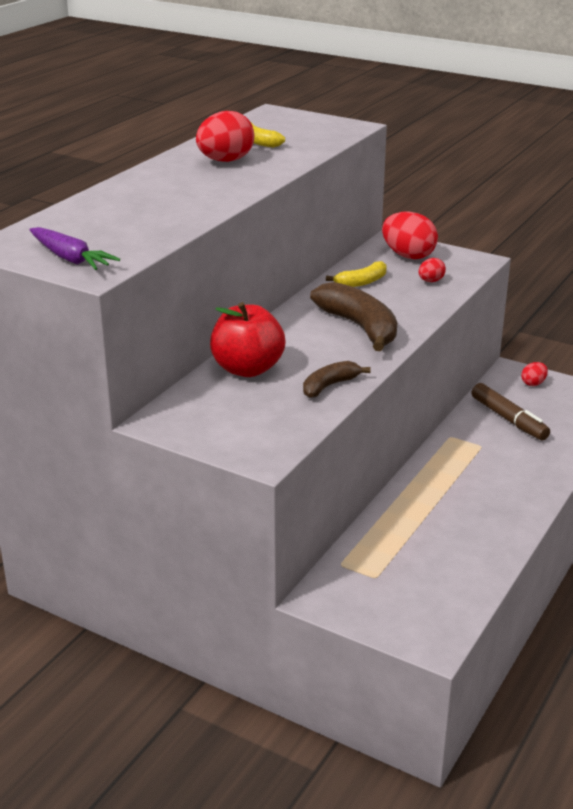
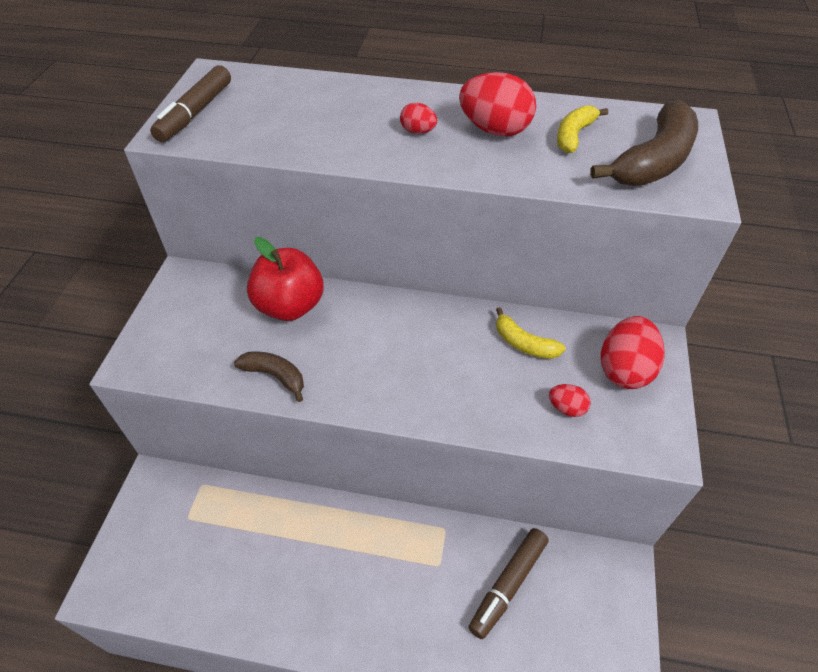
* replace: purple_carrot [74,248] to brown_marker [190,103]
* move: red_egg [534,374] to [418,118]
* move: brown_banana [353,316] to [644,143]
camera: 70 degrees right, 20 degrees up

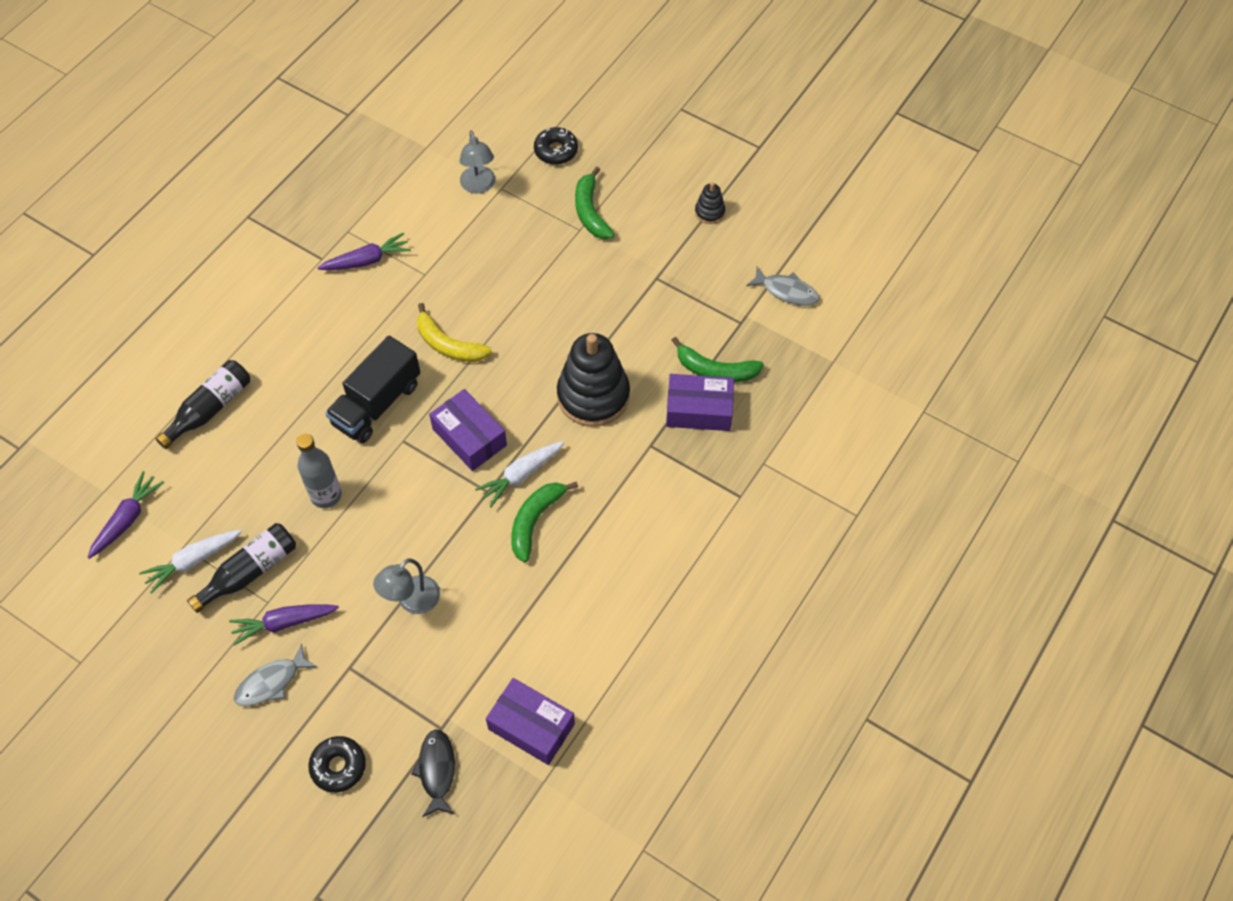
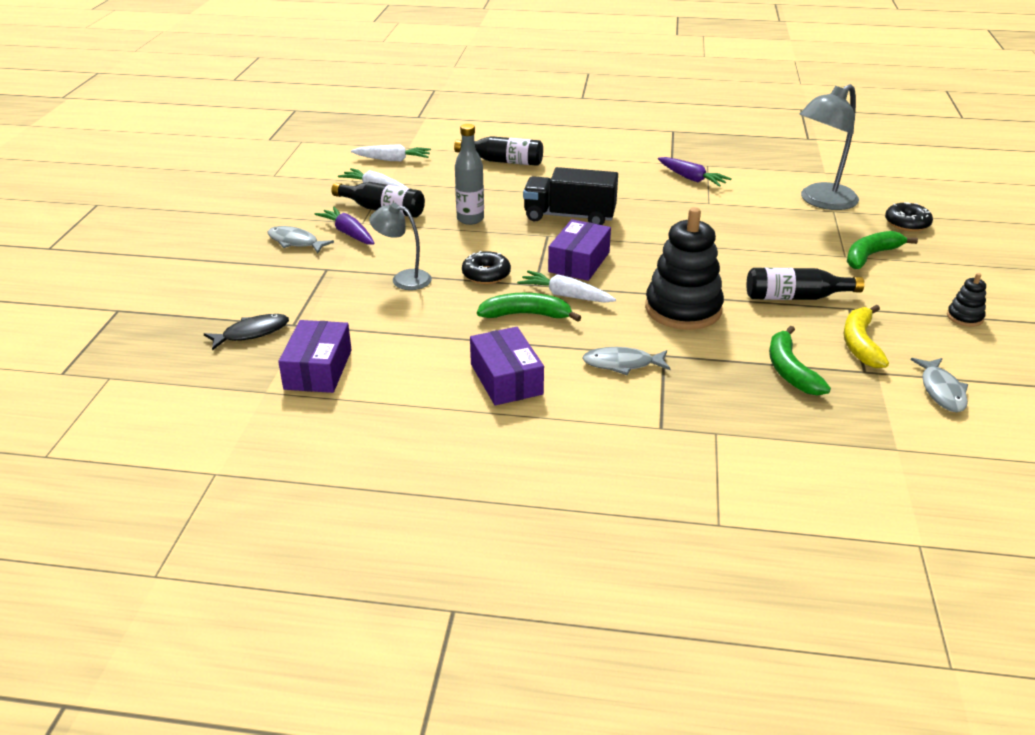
* recolor: purple_carrot [125,515] to white_carrot [391,152]
* move: black_donut [337,764] to [486,267]
* move: purple_box [700,402] to [507,366]
* insert: grey_fish [626,361]
* insert: black_bottle [805,284]
* resize: grey_lamp [477,162] = [829,147] x1.66
* move: yellow_banana [454,332] to [866,336]
camera: 65 degrees right, 25 degrees down

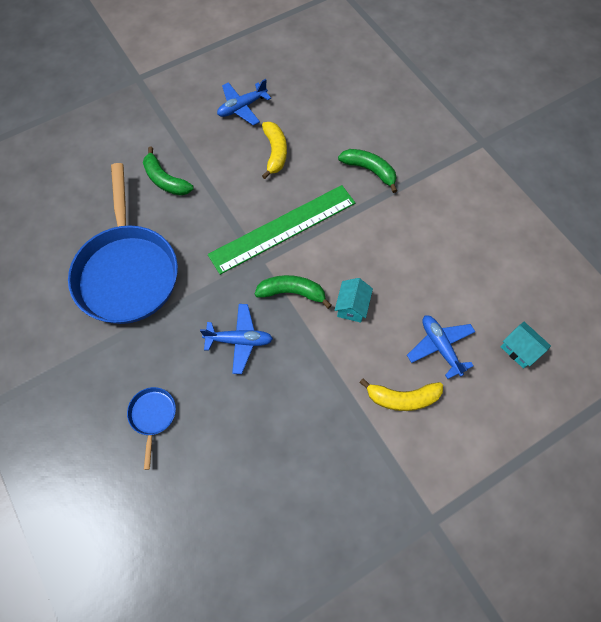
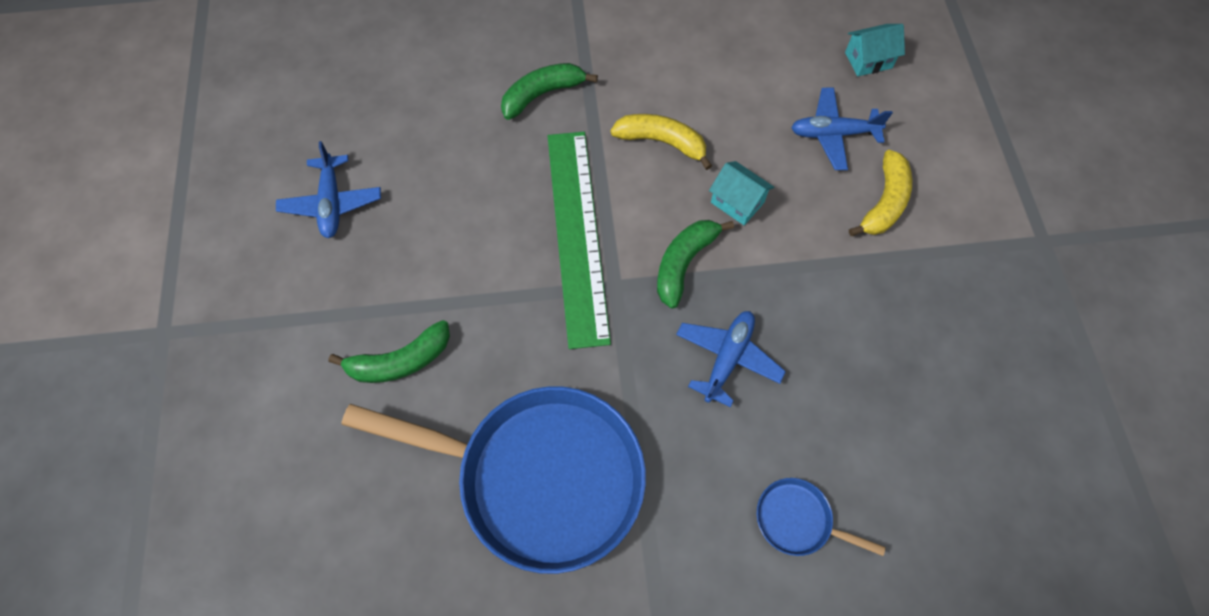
* move: yellow_banana [274,150] to [661,142]
camera: 65 degrees left, 0 degrees up

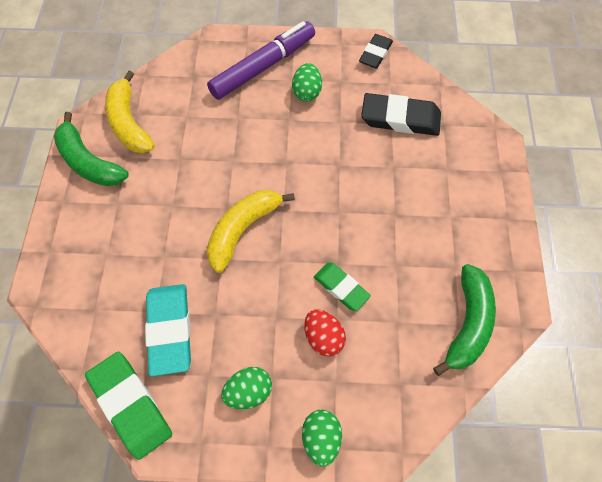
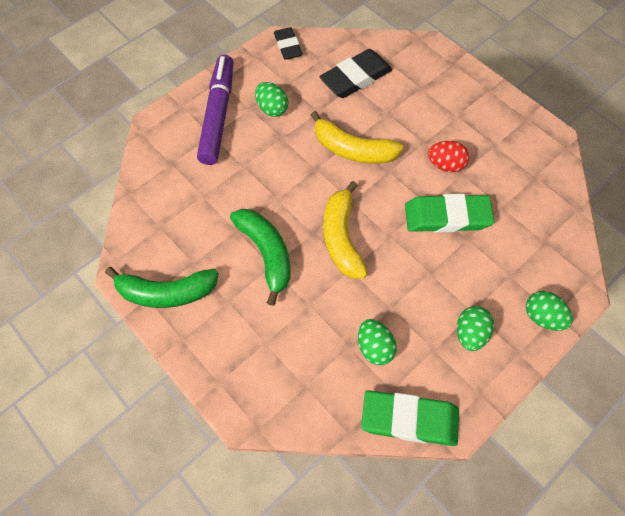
* move: green_banana [464,320] to [260,257]
* move: yellow_banana [130,111] to [357,137]
* replace: turquoise_eraser [168,330] to green_egg [377,342]
* resize: green_eraser [342,286] = [449,213] x1.60
* move: red_egg [325,333] to [448,156]
camera: 45 degrees left, 0 degrees up

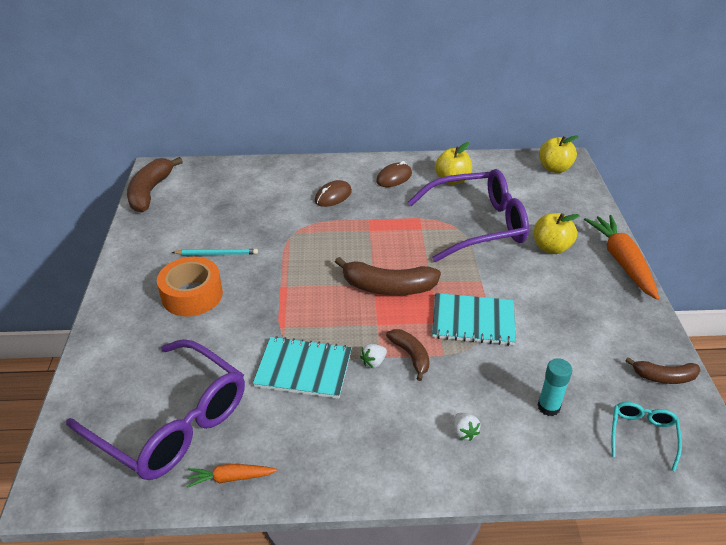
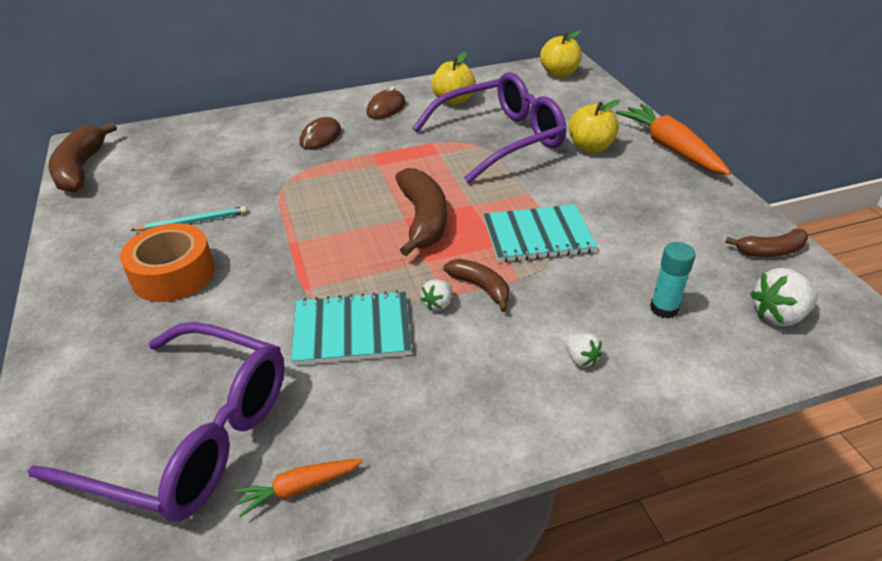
* rotate: brown_banana [388,276] = [421,212] 90 degrees counterclockwise
* replace: turquoise_glasses [646,437] to white_strawberry [784,297]
camera: 15 degrees left, 0 degrees up

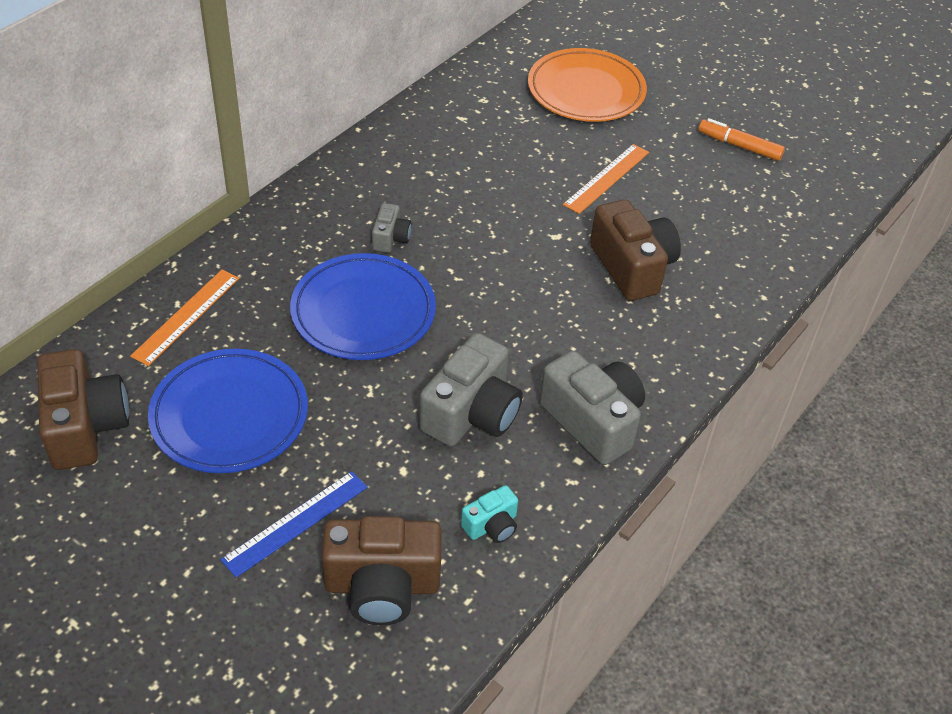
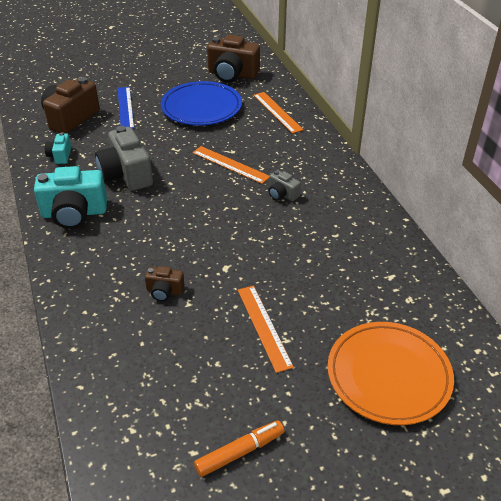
* recolor: grey_camera [592,408] to turquoise_camera [70,197]
* resize: brown_camera [635,250] = [165,283] x0.50
* replace: blue_plate [363,306] to orange_ruler [231,165]
camera: 125 degrees right, 5 degrees down

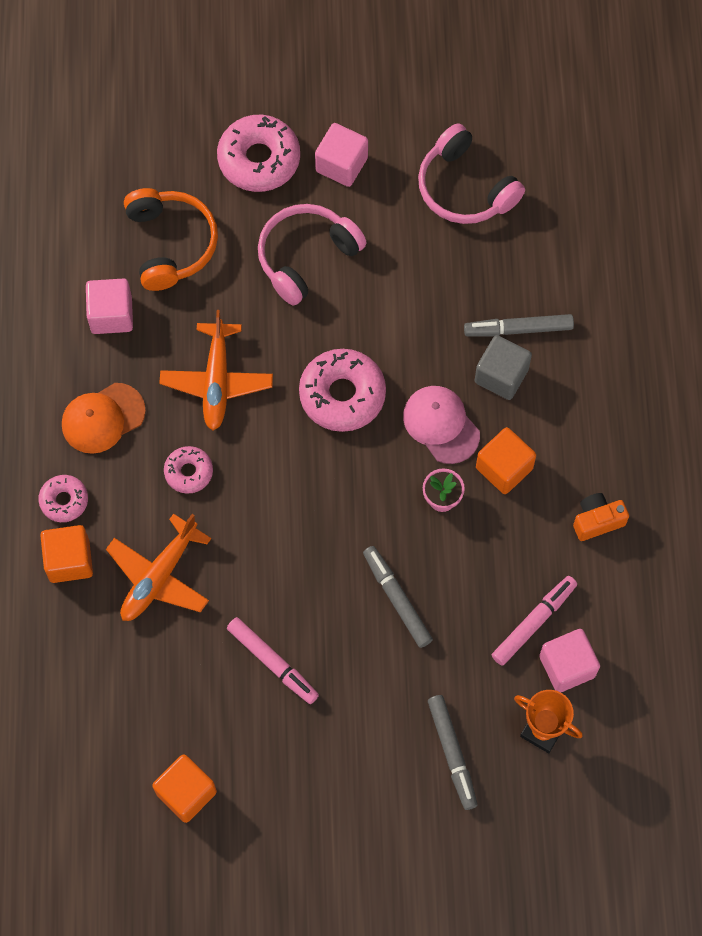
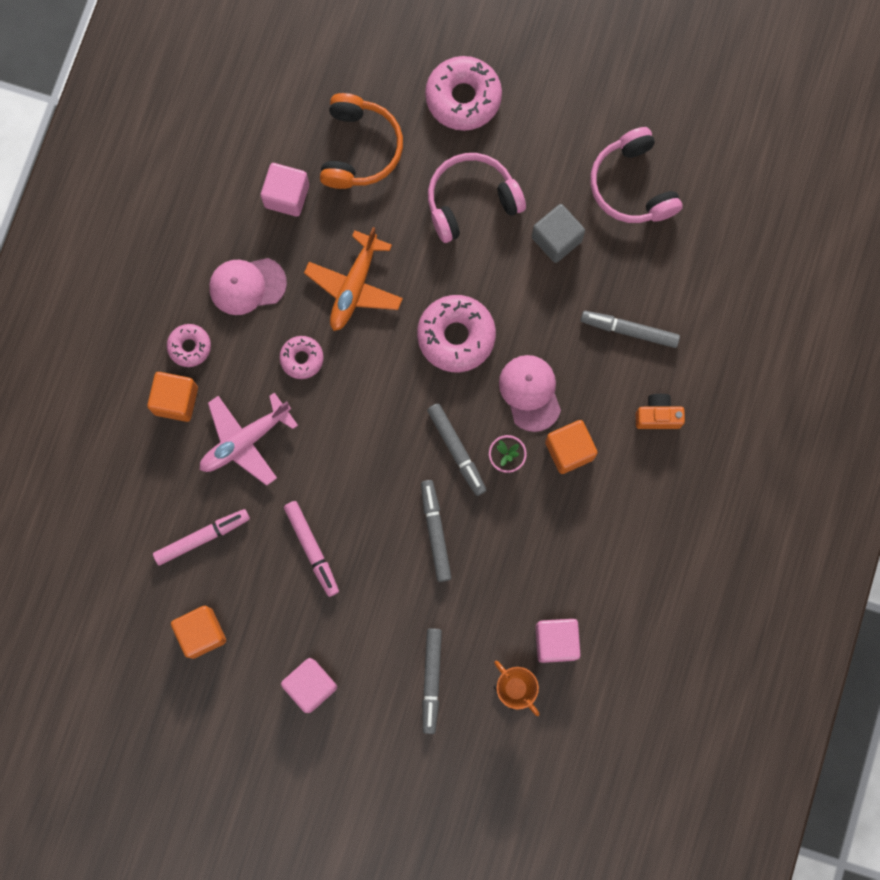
* move: pink_marker [534,621] to [201,537]
* recolor: orange_plane [158,567] to pink_plane [249,439]
* recolor: orange_cap [104,418] to pink_cap [248,286]
* move: pink_cube [341,155] to [309,685]
* insert: grey_marker [456,449]
* move: grey_cube [503,367] to [558,233]
* move: orange_camera [601,517] to [660,411]
camera: 20 degrees right, 10 degrees up

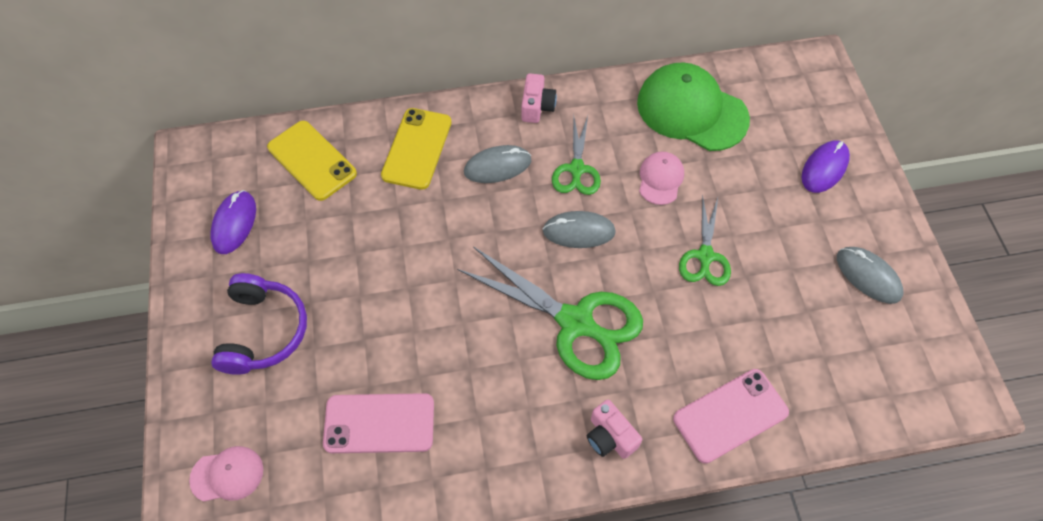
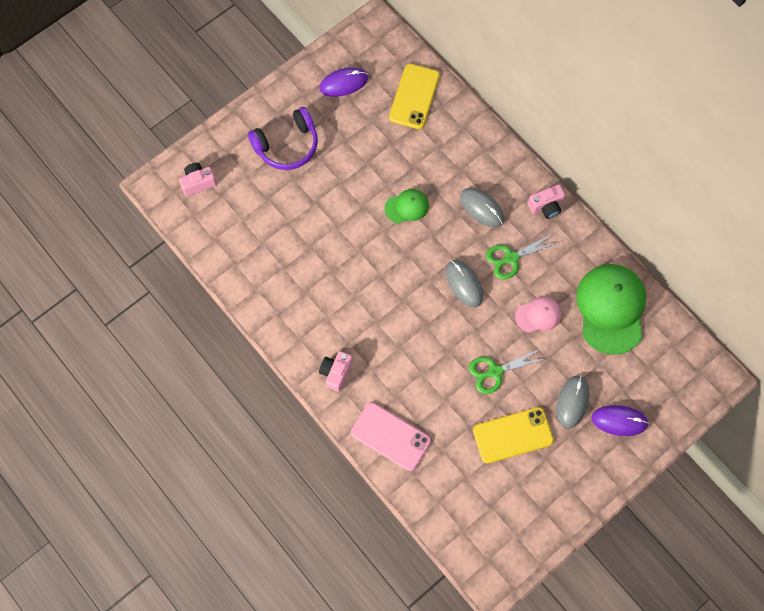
* replace: pink_cap [226,474] to pink_camera [198,179]
* insert: green_cap [407,206]
* move: yellow_phone [416,149] to [513,435]
* move: grey_mouse [870,275] to [573,402]
* delete: pink_phone [378,423]
* delete: green_scissors [550,313]
camera: 60 degrees right, 10 degrees up

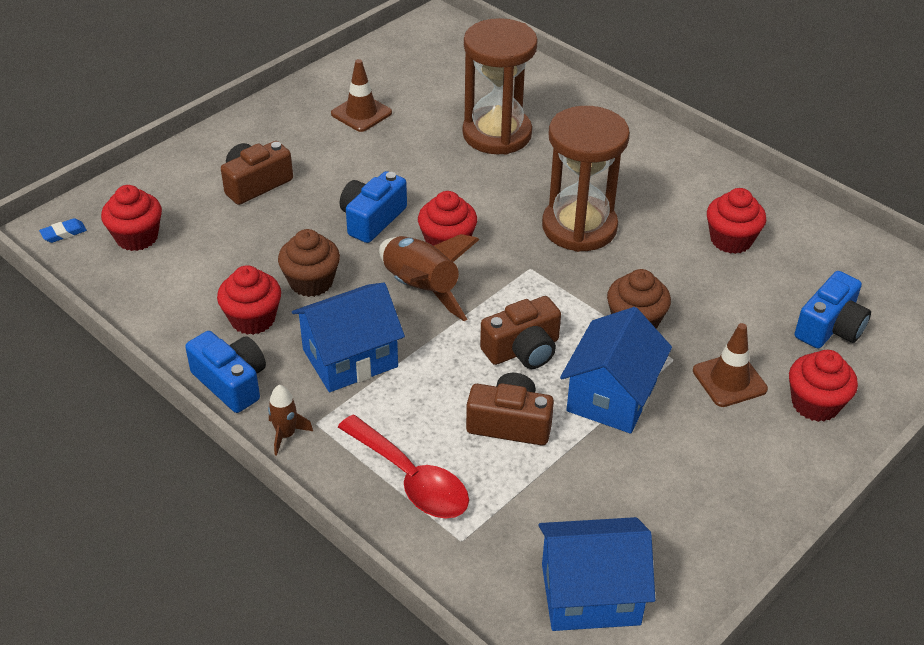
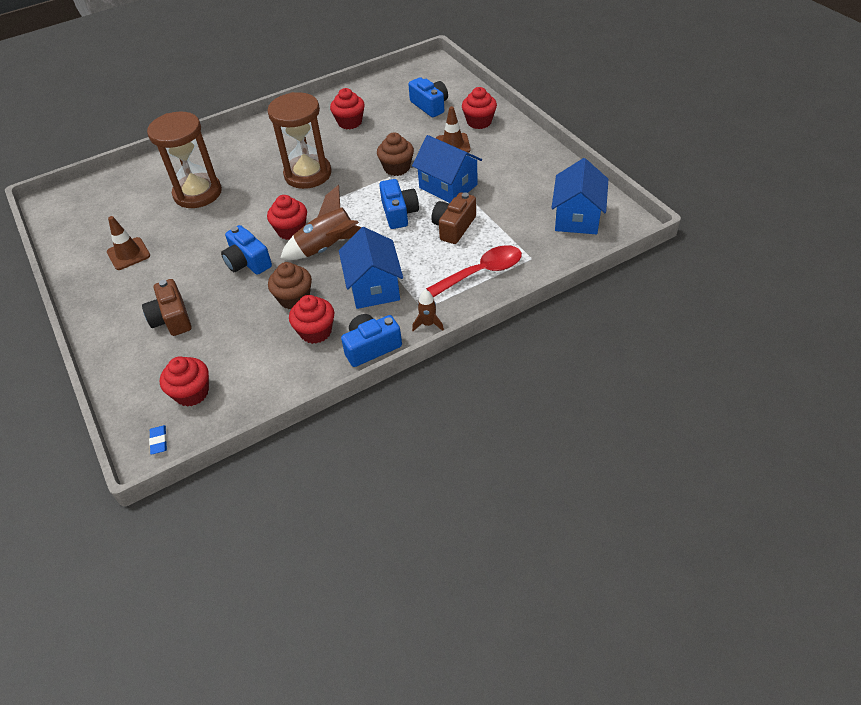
* recolor: brown_camera [520,332] to blue_camera [399,204]
camera: 70 degrees left, 5 degrees up

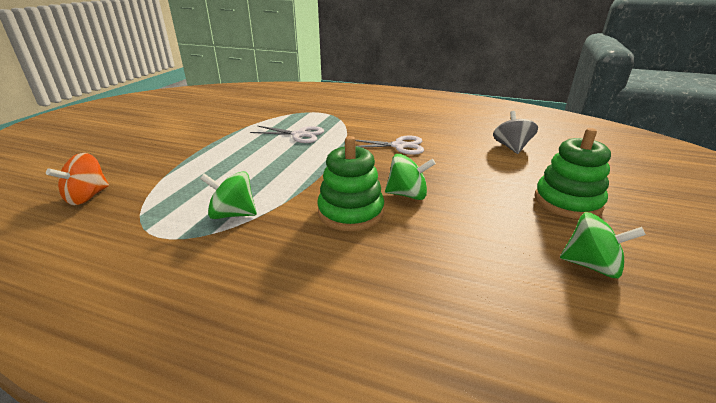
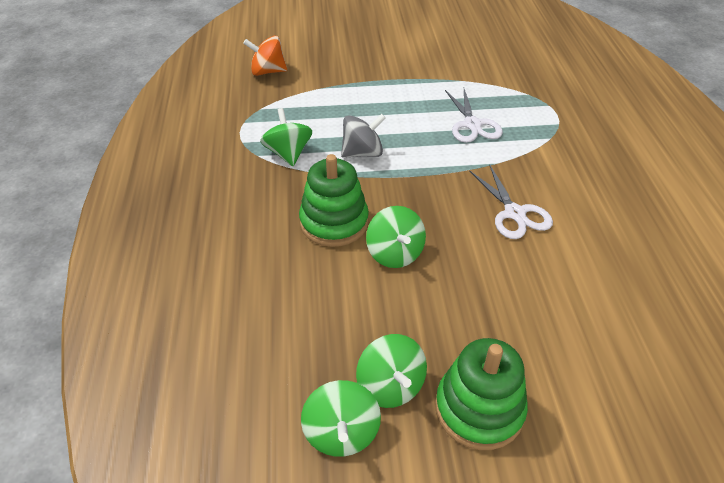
* move: grey_spinning_top [515,132] to [363,136]
* insert: green_spinning_top [391,371]
camera: 65 degrees right, 15 degrees up

